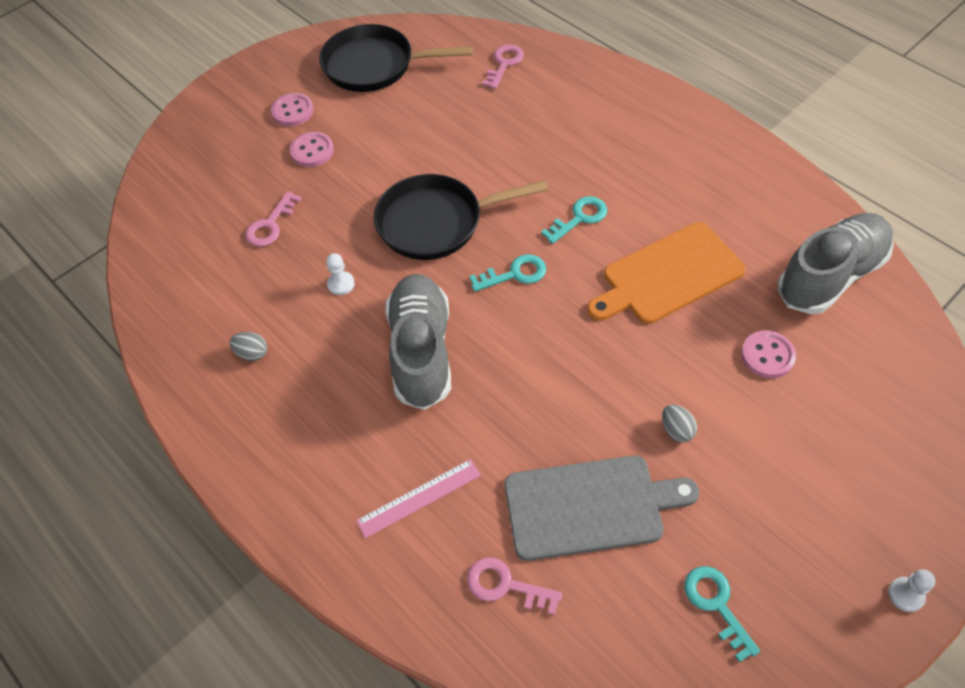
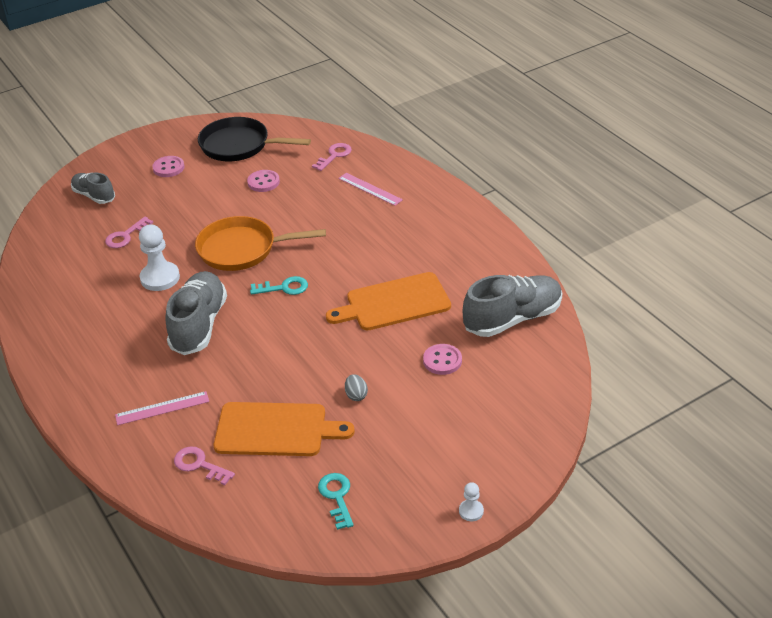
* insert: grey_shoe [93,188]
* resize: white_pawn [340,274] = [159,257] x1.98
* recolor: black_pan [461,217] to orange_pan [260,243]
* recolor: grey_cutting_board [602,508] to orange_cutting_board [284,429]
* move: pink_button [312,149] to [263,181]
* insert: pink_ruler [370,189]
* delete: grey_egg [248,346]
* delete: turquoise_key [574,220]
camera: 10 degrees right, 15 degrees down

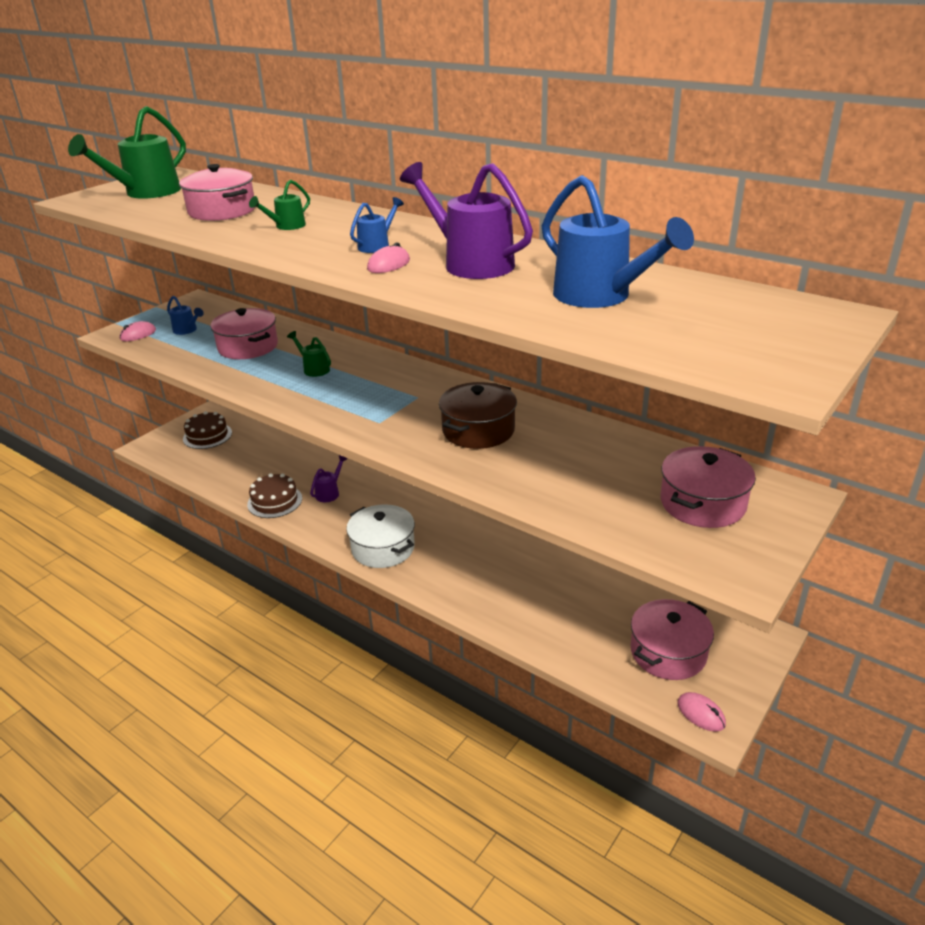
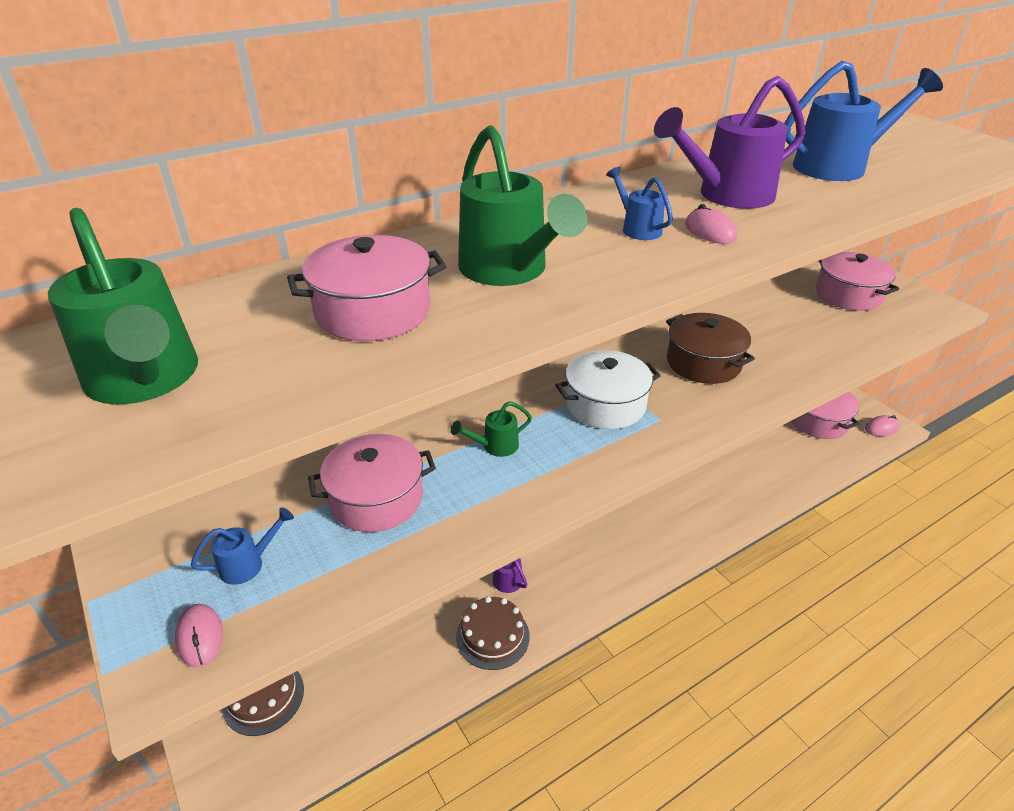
* resize: green_watering_can [279,205] = [522,205] x2.05
* move: white_pot [380,536] to [608,389]
camera: 70 degrees left, 5 degrees up

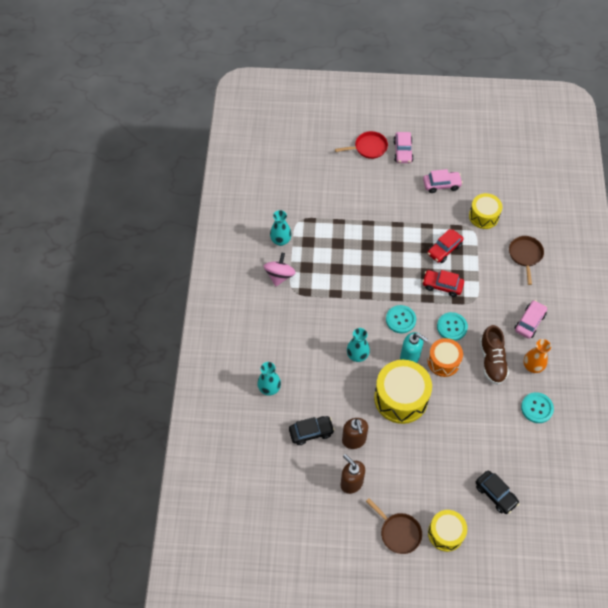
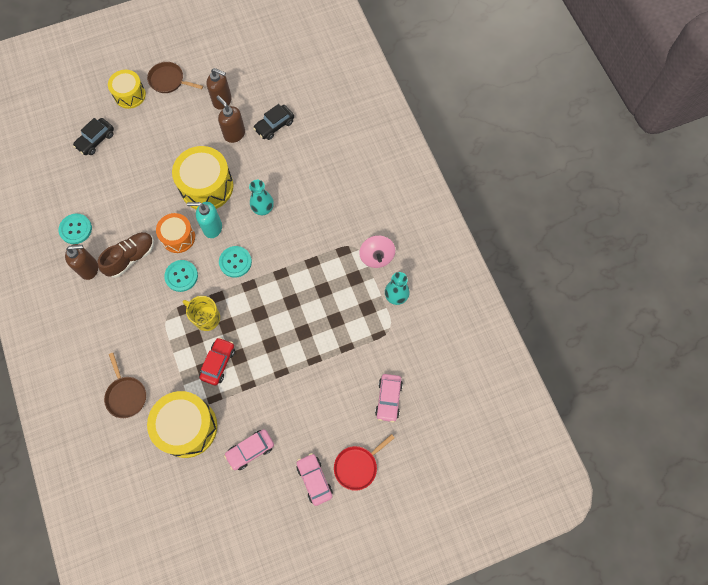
* replace: orange_vase [537,356] to brown_soap_dispenser [81,262]
* rotate: black_car [497,492] = [93,136] 75 degrees counterclockwise
* rotate: brown_shoe [494,355] = [126,255] 75 degrees clockwise
* resize: yellow_drum [485,211] = [182,424] x1.62
* replace: red_car [443,283] to yellow_mug [201,313]
* move: pink_car [531,319] to [389,398]
* delete: turquoise_vase [269,379]
camera: 155 degrees right, 10 degrees up

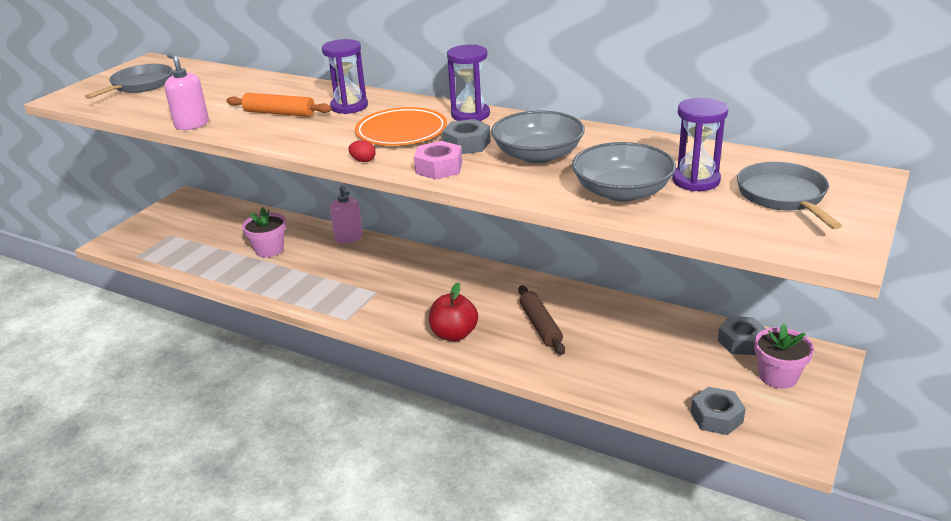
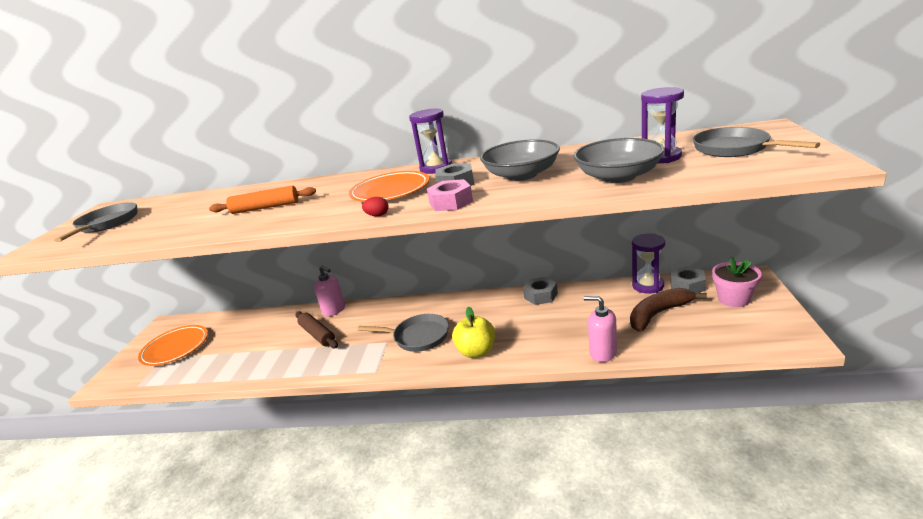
* insert: orange_plate [173,345]
* move: brown_rolling_pin [541,320] to [317,329]
* insert: grey_pan [403,333]
* recolor: red_apple [453,312] to yellow_apple [473,332]
* move: grey_nut [718,411] to [540,291]
* move: pink_soap_dispenser [186,91] to [600,329]
* insert: brown_banana [668,310]
* move: purple_hourglass [345,76] to [648,264]
* delete: pink_flower_pot [264,232]
camera: 20 degrees left, 5 degrees down

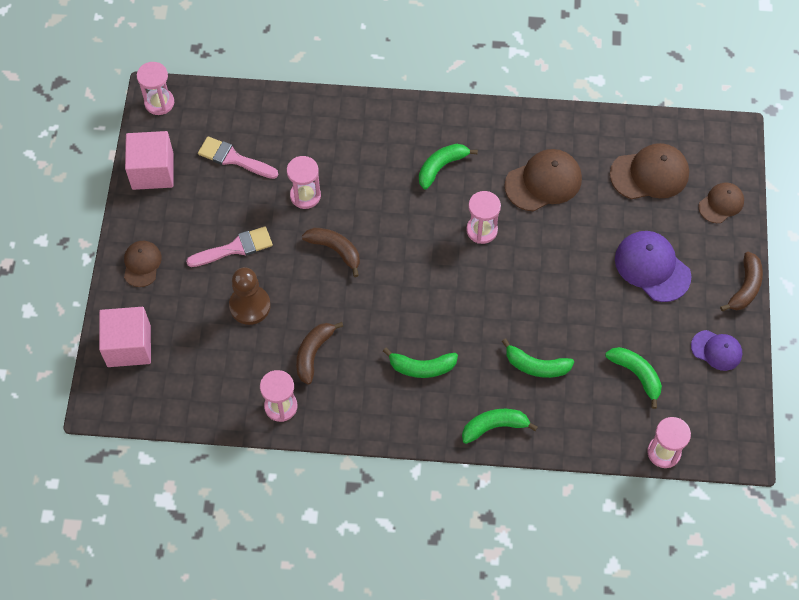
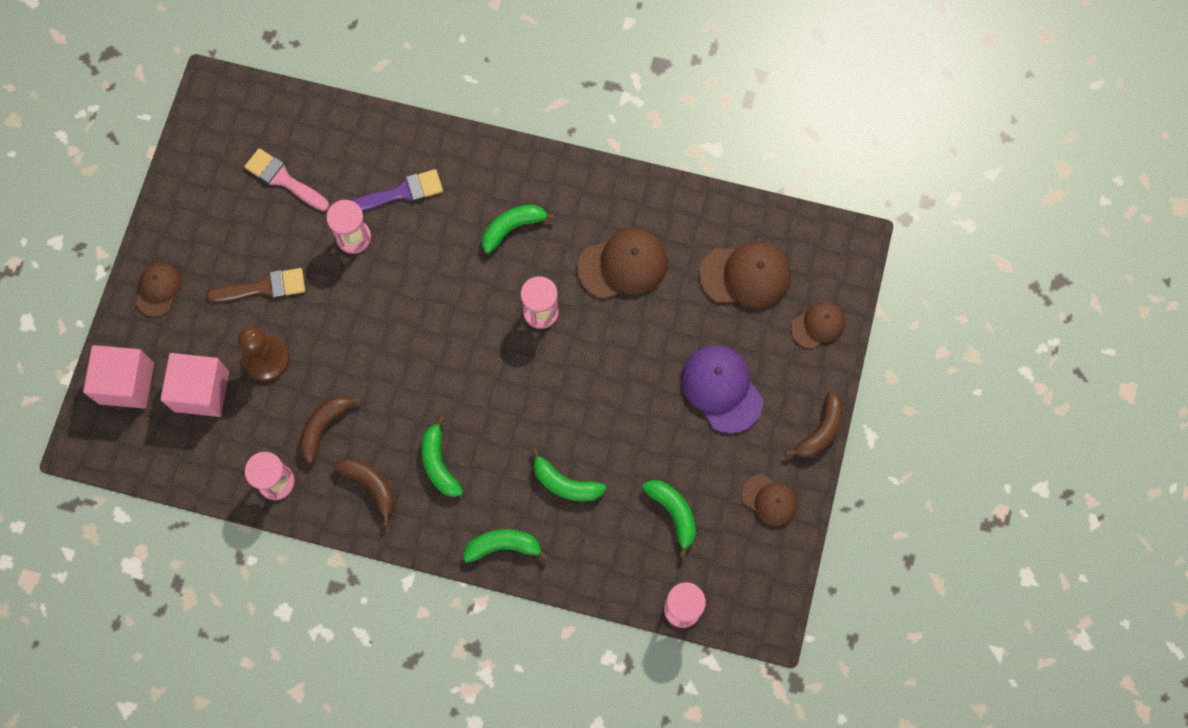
* move: pink_cube [149,160] to [194,385]
* recolor: pink_brush [229,246] to brown_brush [256,285]
* move: brown_banana [331,252] to [364,492]
* insert: purple_brush [397,190]
* rotate: green_banana [420,363] = [442,456] 60 degrees clockwise
* recolor: purple_cap [716,350] to brown_cap [770,500]
* delete: pink_hourglass [155,88]
camera: 10 degrees right, 10 degrees up

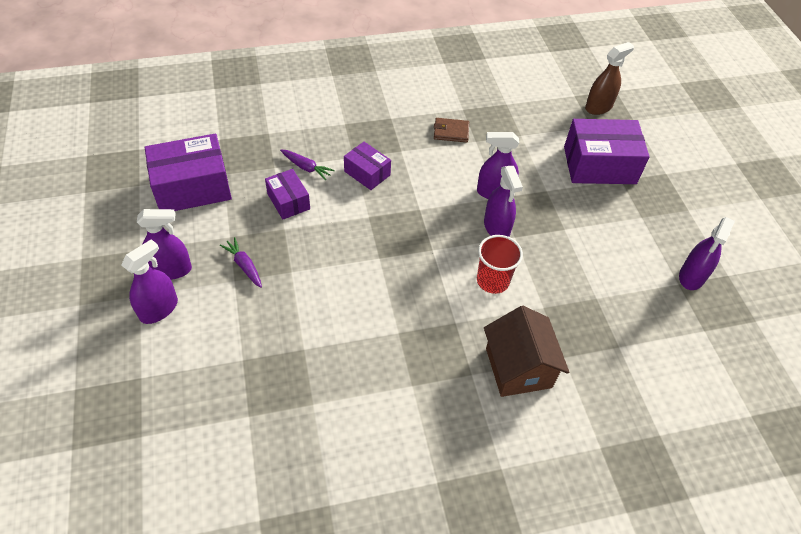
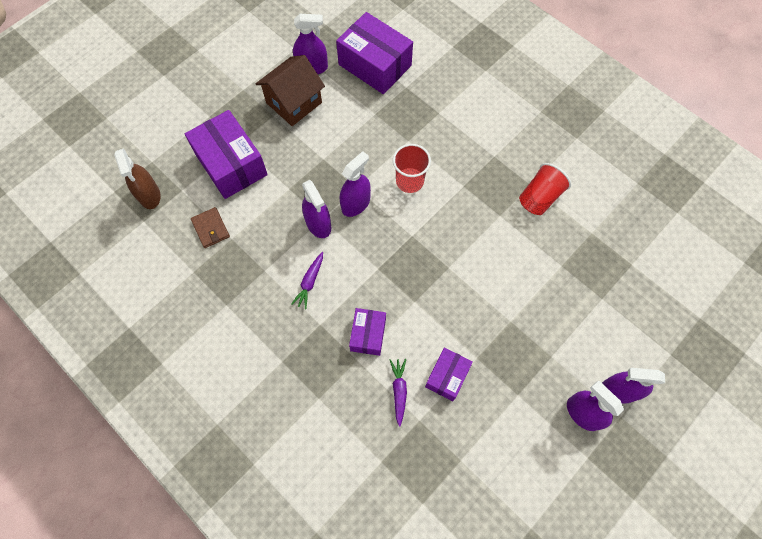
* rotate: brown_spray_bottle [609,78] = [137,178] 135 degrees counterclockwise
* move: brown_wallet [451,130] to [210,227]
* move: brown_house [526,351] to [290,90]
* move: purple_carrot [241,262] to [307,280]
* move: purple_box [188,172] to [374,53]
* insert: red_cup [545,189]
camera: 120 degrees left, 15 degrees up

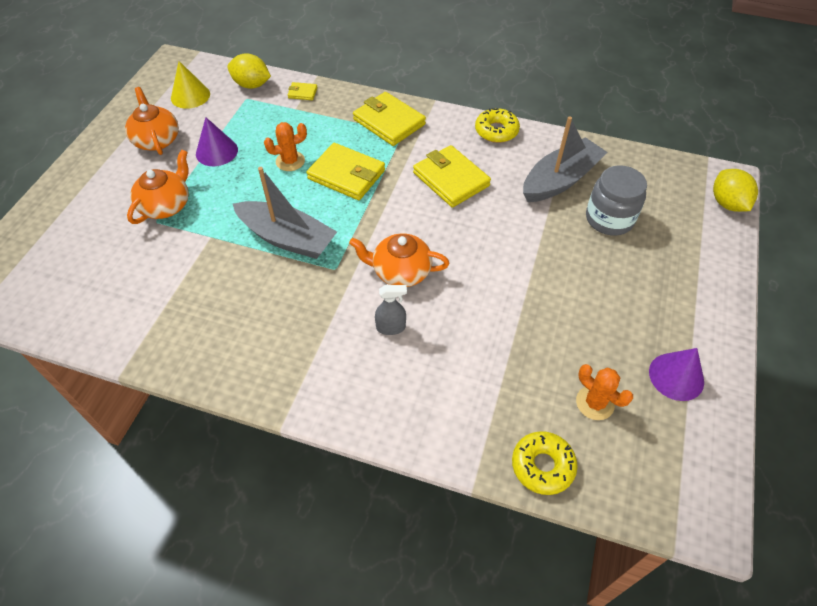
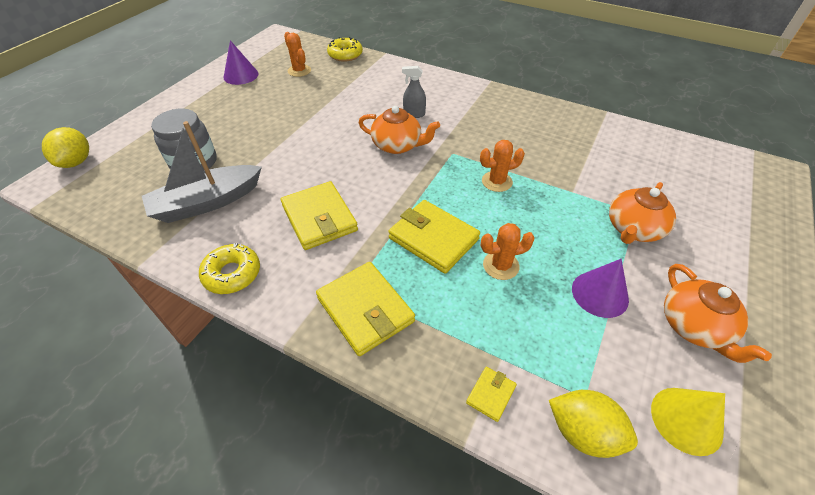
* rotate: yellow_wallet [302,91] = [491,394] 75 degrees counterclockwise
* replace: grey_boat [285,213] to orange_cactus [502,166]
camera: 170 degrees left, 5 degrees down

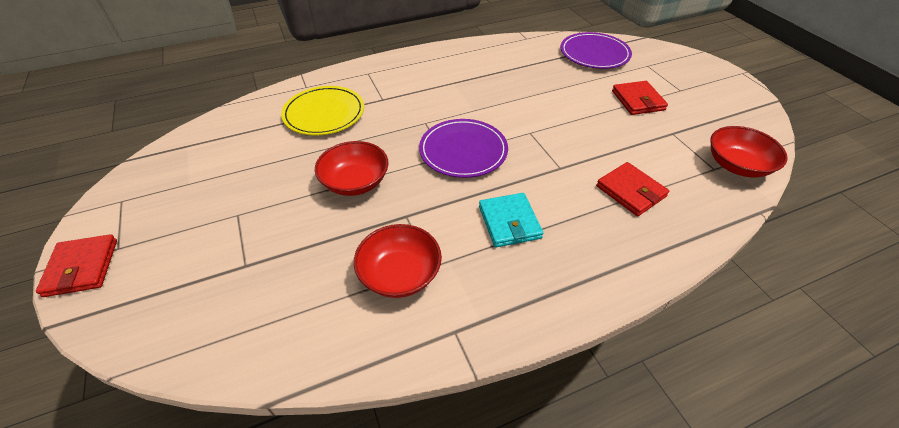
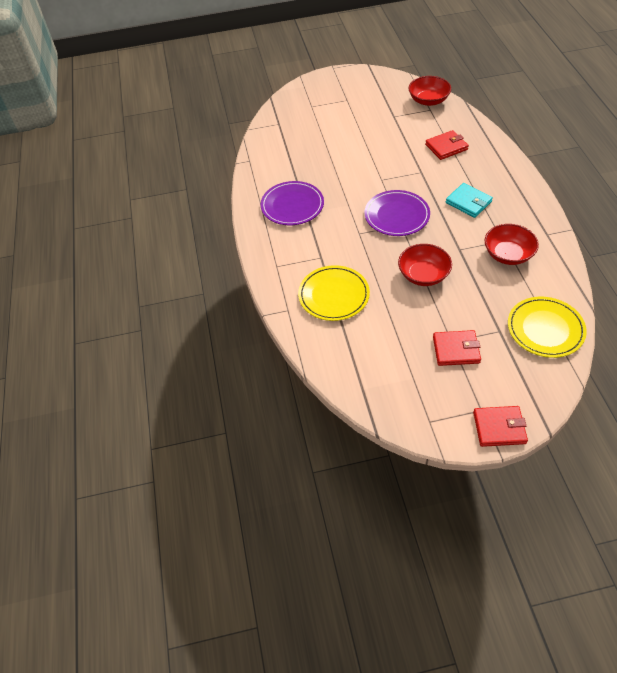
* move: purple_plate [596,50] to [292,203]
* move: red_wallet [640,98] to [457,348]
* rotate: turquoise_wallet [511,220] = [469,200] 45 degrees clockwise
* insert: yellow_plate [547,327]
camera: 75 degrees left, 5 degrees up

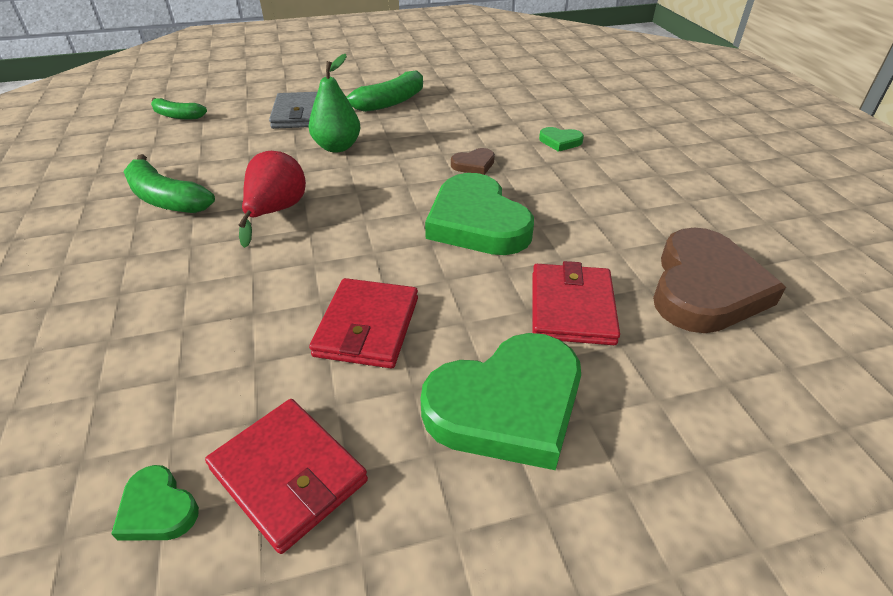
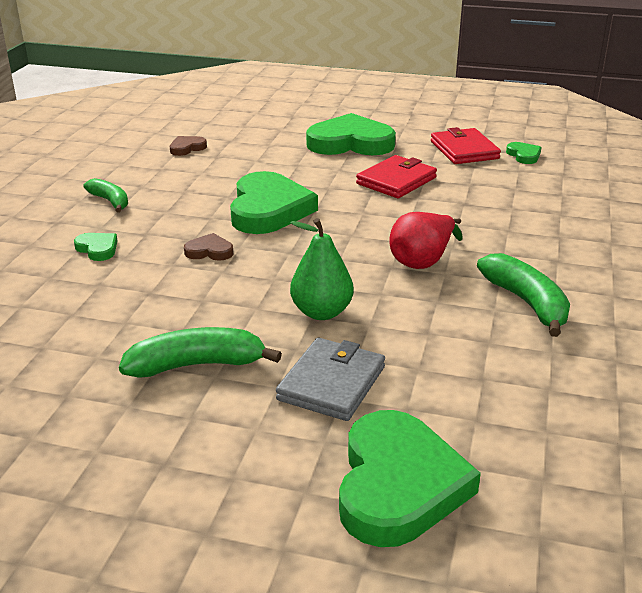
* move: green_banana [179,108] to [106,195]
* resize: brown_heart [719,280] = [188,146] x0.44
* insert: green_heart [410,478]
* delete: red_wallet [576,303]
camera: 150 degrees left, 10 degrees down

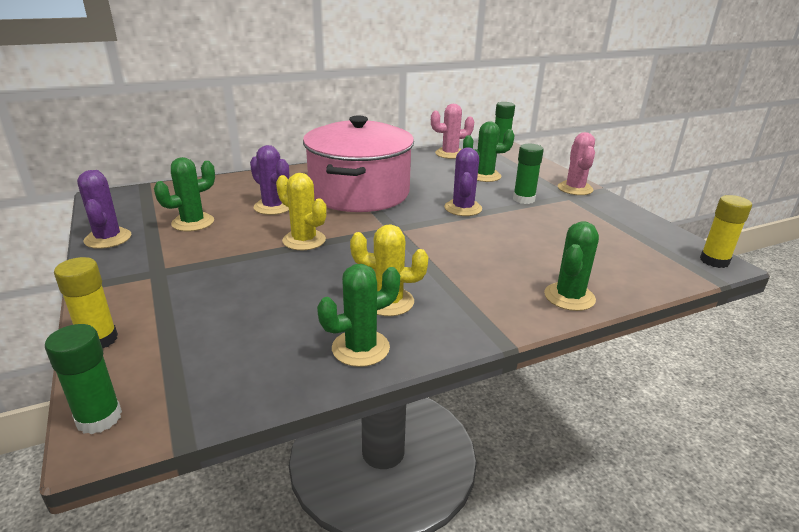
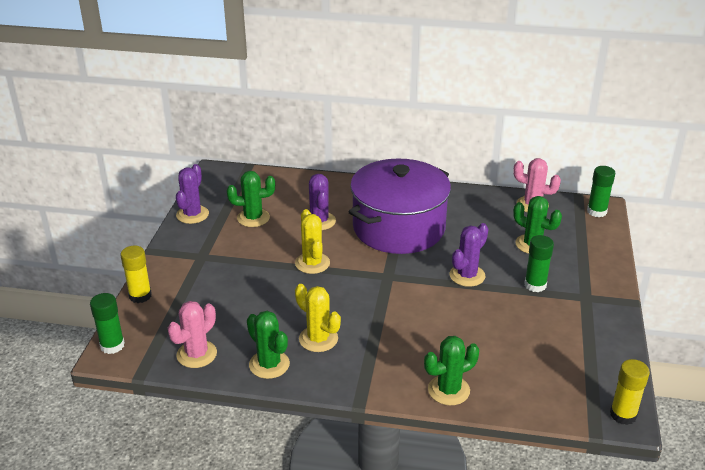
* move: pink_cactus [576,163] to [192,334]
* rotate: green_cactus [358,315] = [268,345] 45 degrees clockwise
* recolor: pink_pot [358,164] to purple_pot [400,206]
camera: 35 degrees right, 5 degrees up

